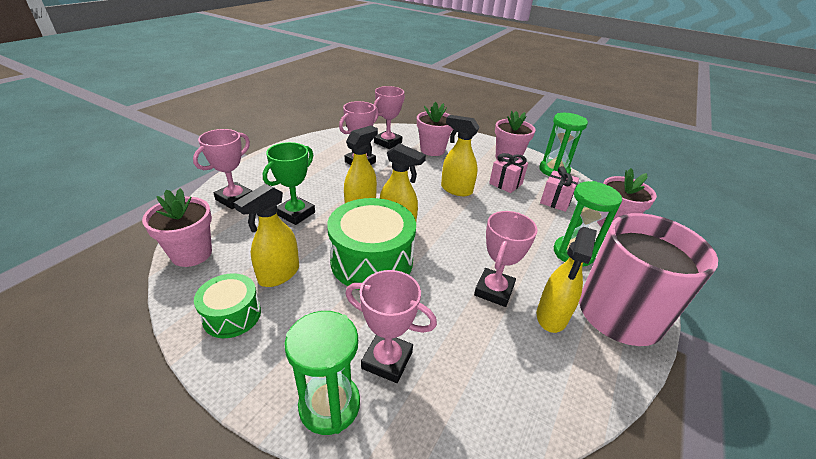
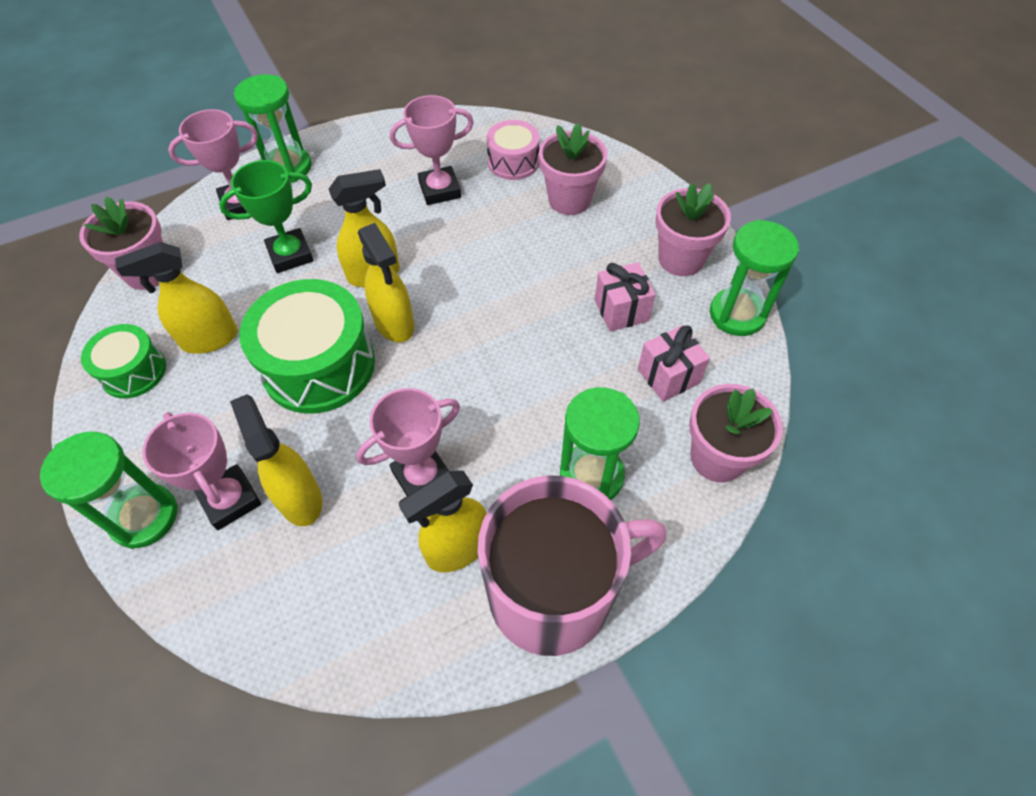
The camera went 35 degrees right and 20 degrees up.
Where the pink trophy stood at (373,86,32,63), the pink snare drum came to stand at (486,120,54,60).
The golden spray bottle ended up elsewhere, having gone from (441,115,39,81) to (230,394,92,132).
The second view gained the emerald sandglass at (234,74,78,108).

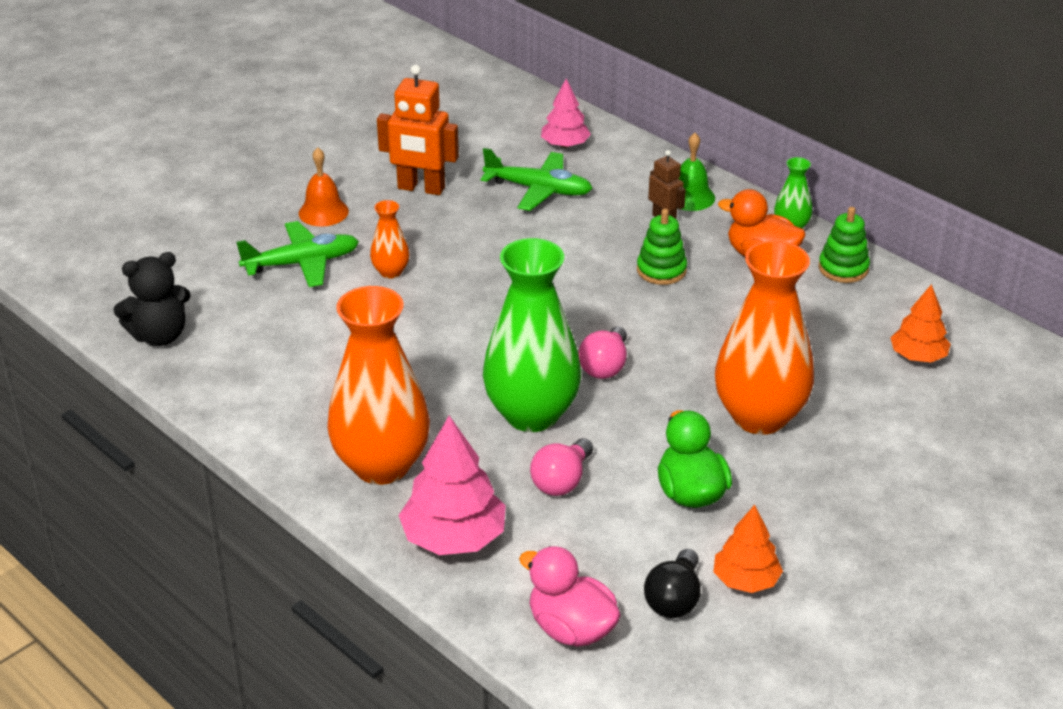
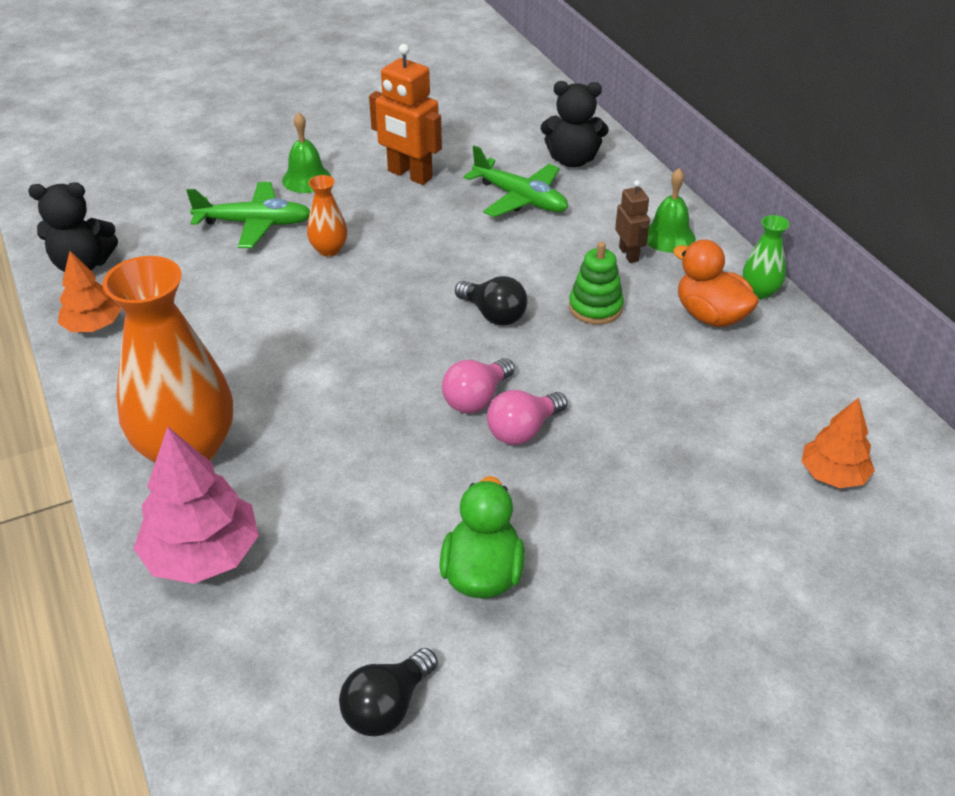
The camera went 20 degrees right and 5 degrees up.
Where the pink fir tree stood at (541,79,50,69), the jet-black stuffed bear came to stand at (541,81,67,86).
What was the orange hand bell at (299,147,50,80) turned into the emerald hand bell at (282,112,49,81).
The second view lost the emerald stacking rings at (819,207,51,76).
The second view lost the emerald flower vase at (483,238,98,194).
The second view lost the orange flower vase at (715,240,99,195).
The pink light bulb ended up elsewhere, having gone from (530,438,63,58) to (487,390,81,55).
The orange fir tree ended up elsewhere, having gone from (713,505,70,88) to (58,251,63,81).
The second view lost the pink rubber duck at (519,546,102,101).
The second view gained the jet-black light bulb at (455,276,72,50).

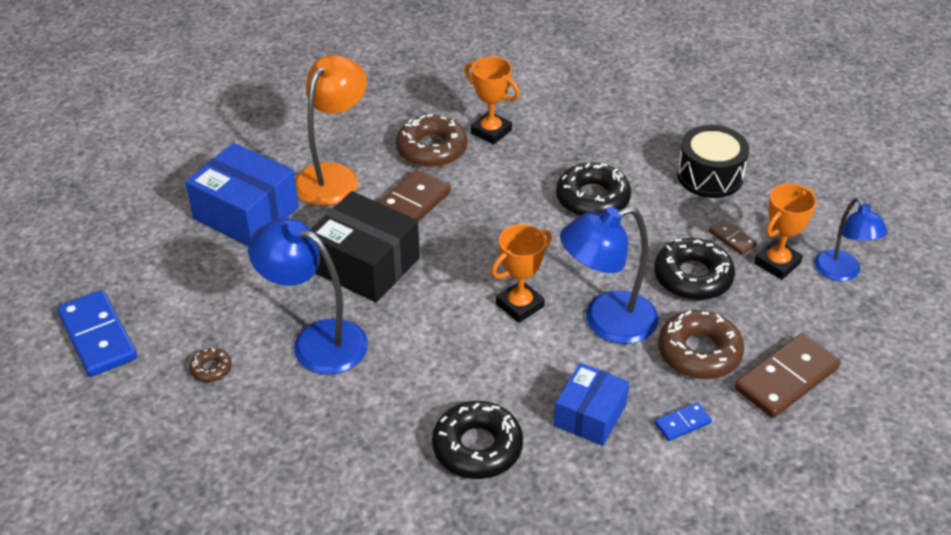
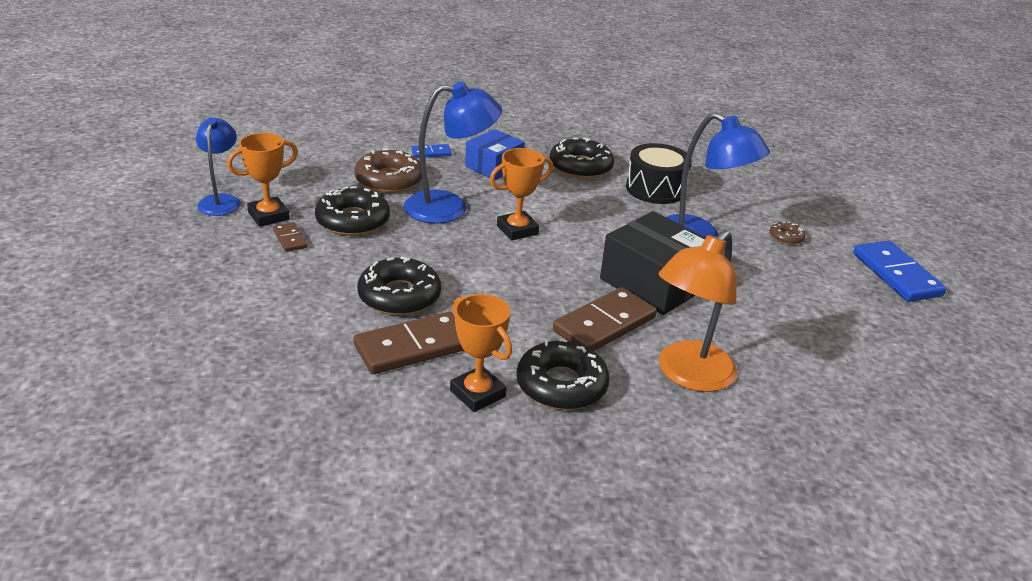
The camera went 170 degrees left and 10 degrees down.
What was the brown glazed donut at (396,114,71,54) turned into the jet-black glazed donut at (516,339,94,71).
The jet-black snare drum ended up elsewhere, having gone from (677,125,72,73) to (626,143,66,61).
The second view lost the blue box at (185,143,114,103).
The brown domino ended up elsewhere, having gone from (735,333,106,85) to (353,312,111,62).

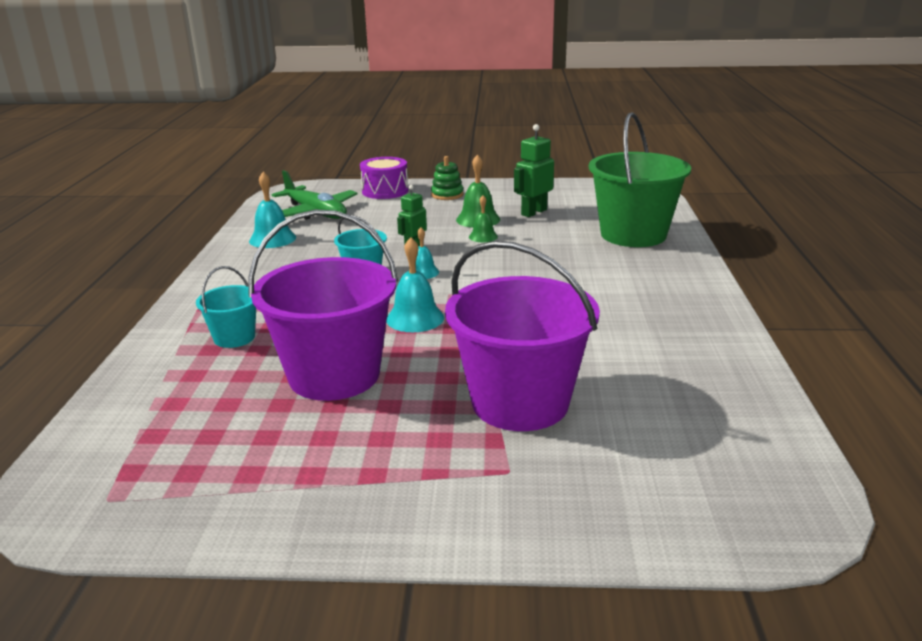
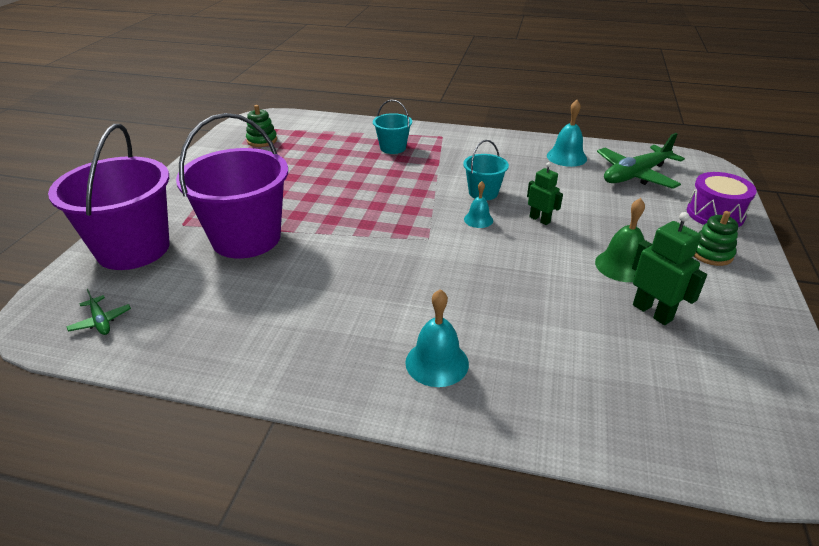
The camera went 100 degrees right and 10 degrees up.
The second view lost the emerald sand bucket at (589,112,102,135).
The second view lost the emerald hand bell at (469,195,29,47).
The purple sand bucket ended up elsewhere, having gone from (248,209,150,192) to (48,124,121,146).
The teal hand bell ended up elsewhere, having gone from (386,237,58,95) to (405,289,64,98).
The second view gained the emerald stacking rings at (246,105,31,42).
The second view gained the emerald plane at (66,289,65,46).

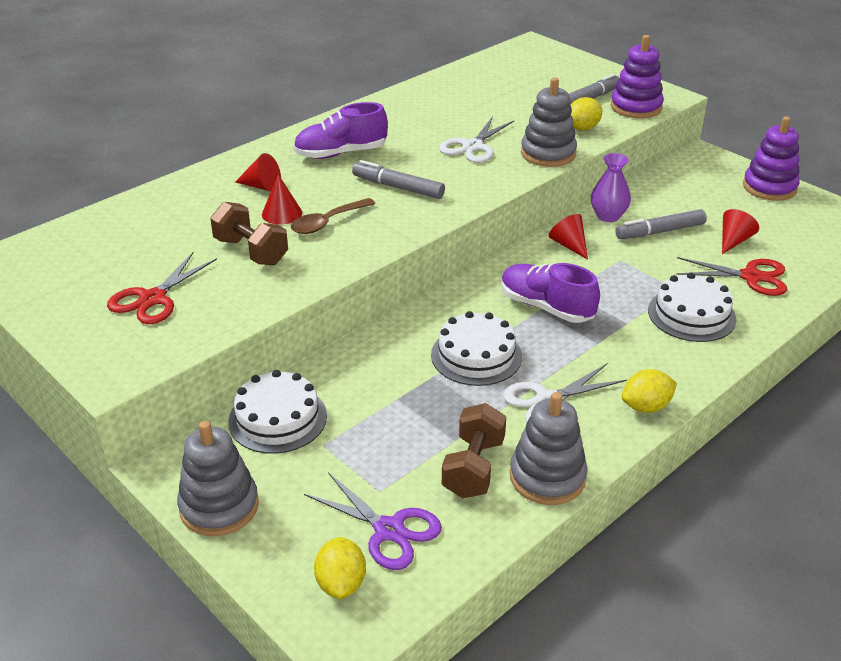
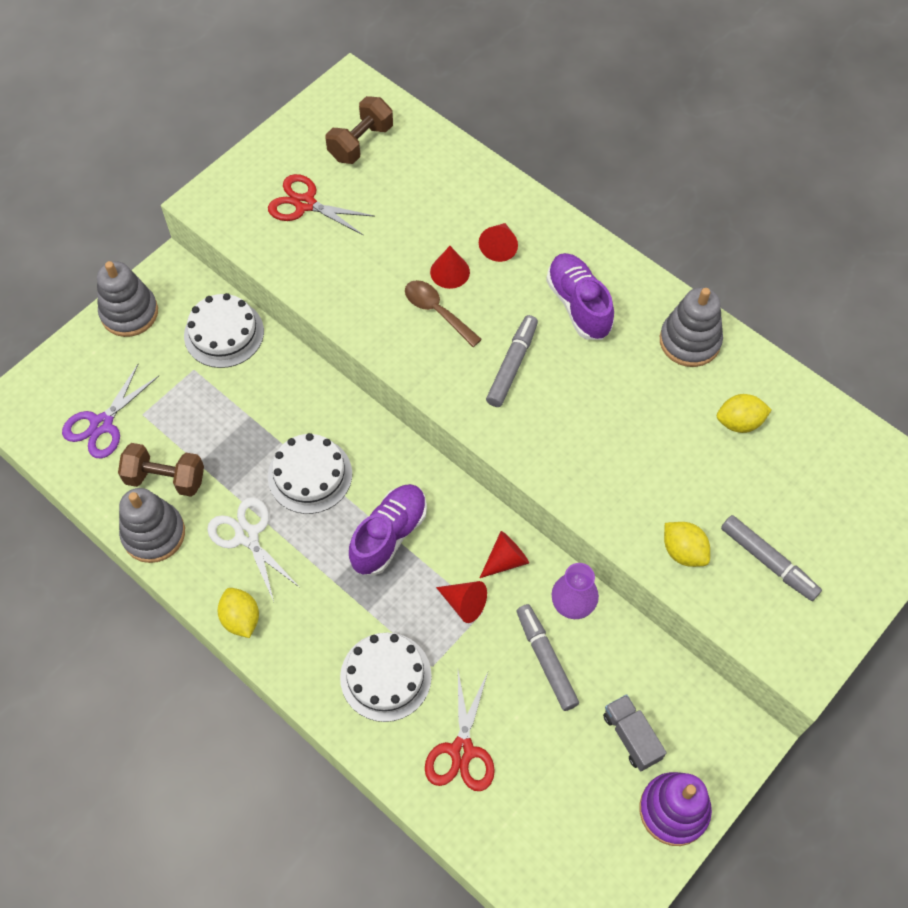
The camera went 85 degrees right and 25 degrees up.
The second view lost the purple stacking rings at (611,35,53,83).
The grey stacking rings ended up elsewhere, having gone from (521,77,56,90) to (660,287,63,80).
The second view lost the snow-white scissors at (439,116,76,47).
The brown dumbbell ended up elsewhere, having gone from (210,202,78,63) to (326,96,67,68).
The red solid cone ended up elsewhere, having gone from (722,209,37,45) to (436,581,51,42).
The golden lemon ended up elsewhere, having gone from (314,537,52,62) to (717,394,55,39).
The second view gained the grey lorry at (603,695,64,76).

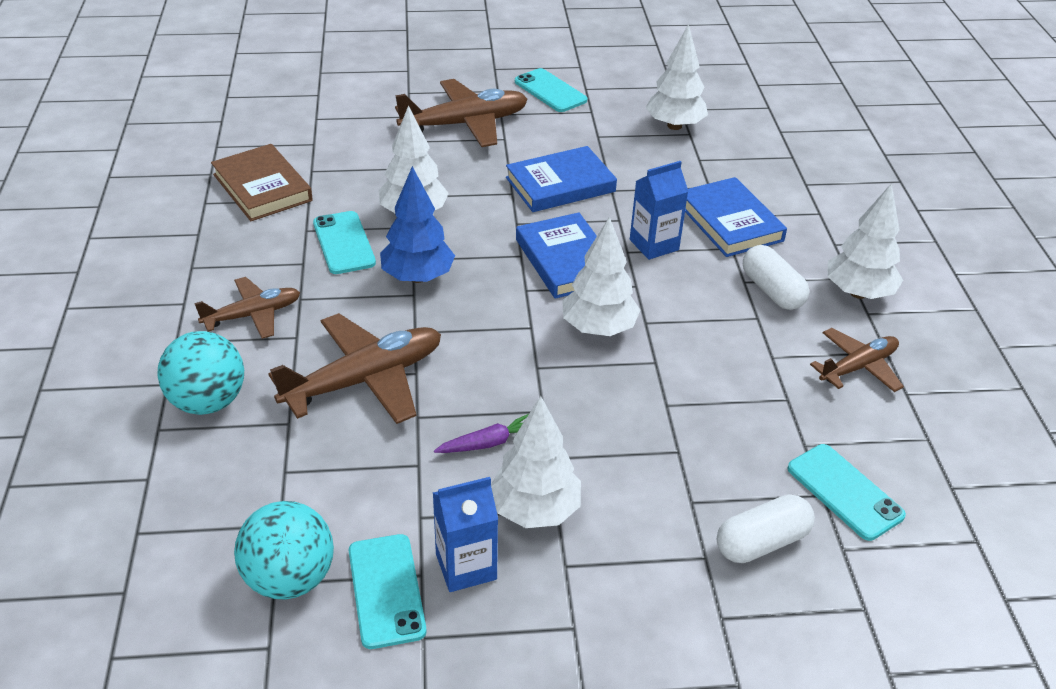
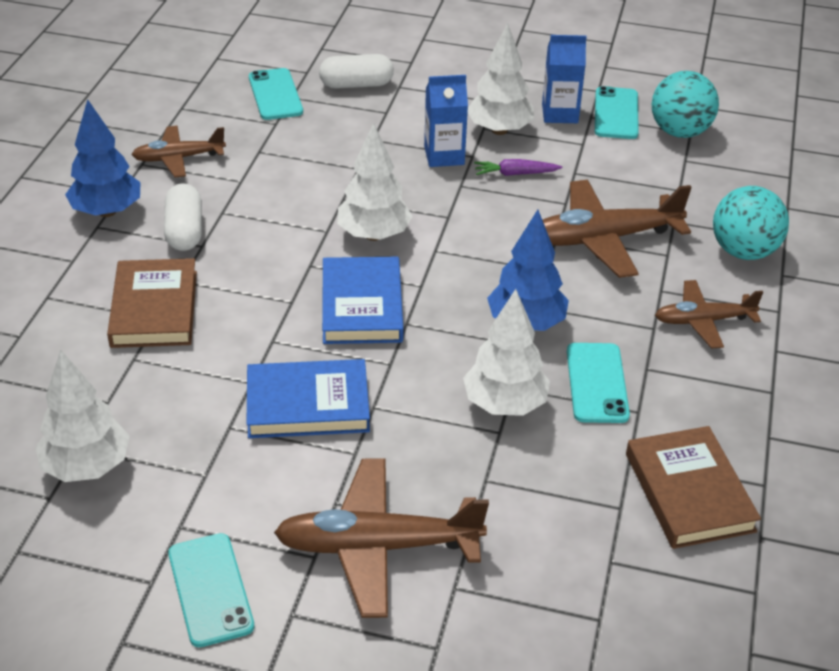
The camera went 160 degrees left and 0 degrees up.
The blue juice carton ended up elsewhere, having gone from (630,161,58,99) to (424,75,44,92).
What was the blue hardback at (685,177,102,80) turned into the brown hardback at (107,258,90,90).
What was the snow-white fir tree at (827,183,76,116) turned into the blue fir tree at (65,99,76,118).

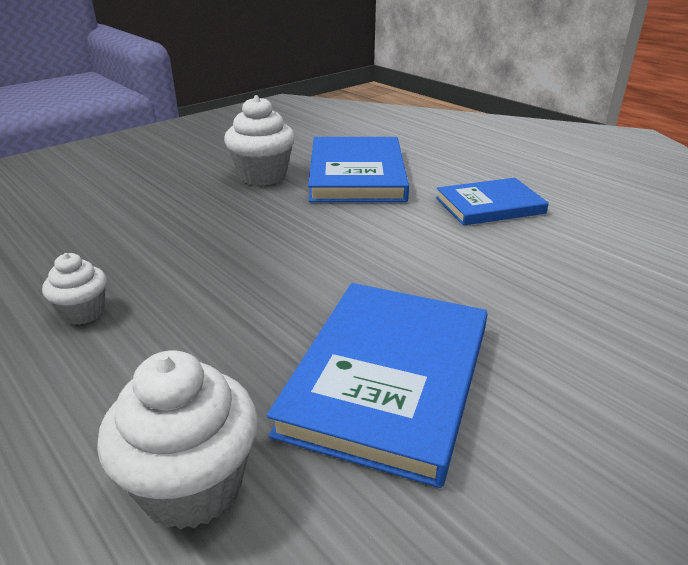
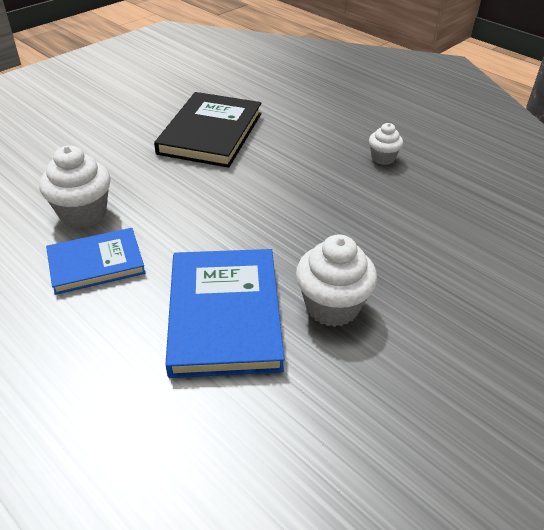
The camera went 175 degrees right and 10 degrees up.
What was the blue hardback at (267,283,221,205) turned into the jet-black hardback at (154,92,108,76).
The snow-white muffin ended up elsewhere, having gone from (97,350,161,180) to (39,145,72,83).

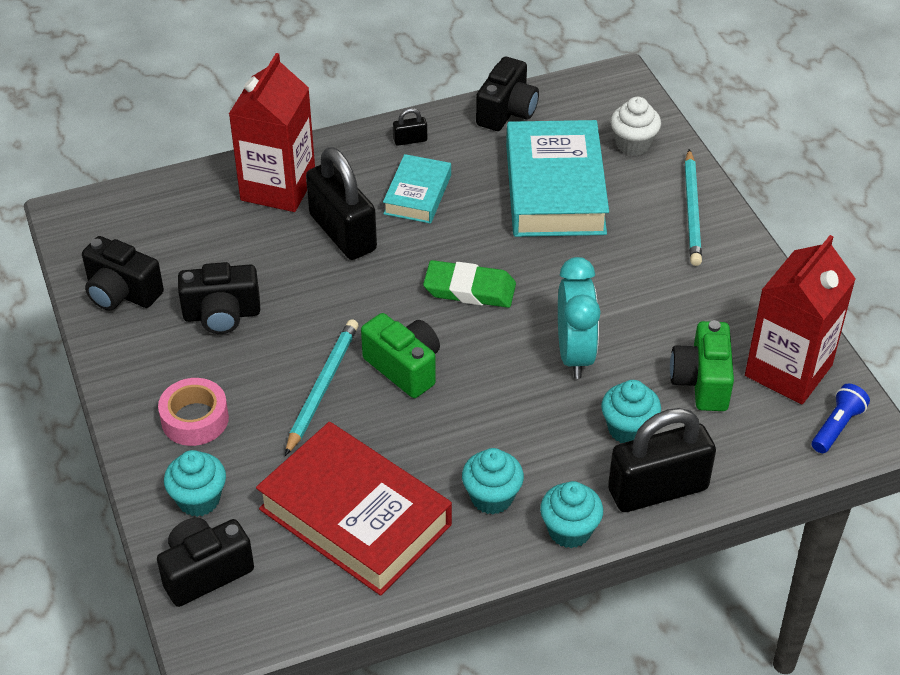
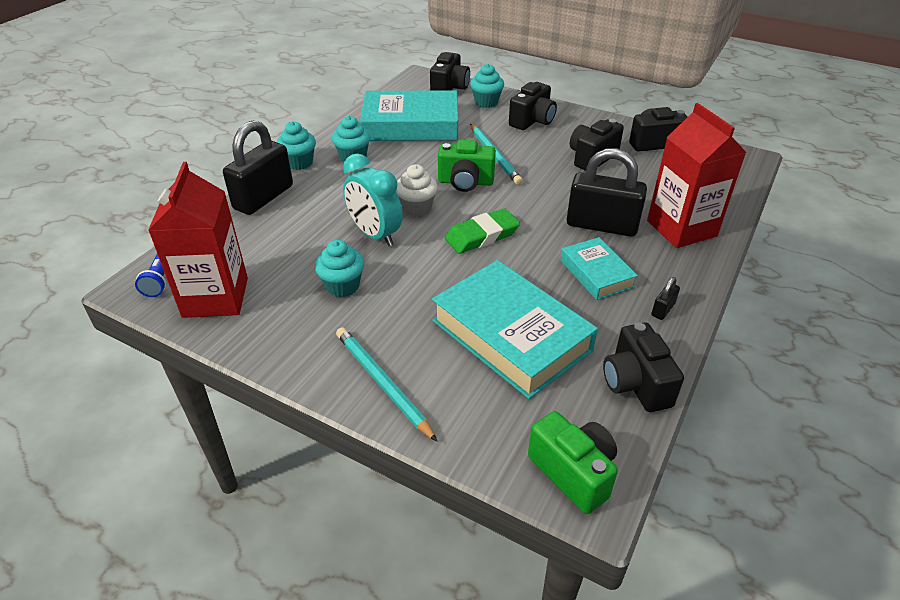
The camera went 140 degrees right and 5 degrees down.
The snow-white muffin ended up elsewhere, having gone from (611,97,50,59) to (396,164,42,52).
The emerald compact camera ended up elsewhere, having gone from (670,320,64,91) to (528,411,90,103).
Where the pink tape stood at (158,378,71,68), the jet-black compact camera came to stand at (509,82,48,48).
The teal muffin ended up elsewhere, having gone from (601,380,60,63) to (315,240,49,57).
What was the red hardback at (256,422,196,174) turned into the teal hardback at (360,90,98,51).

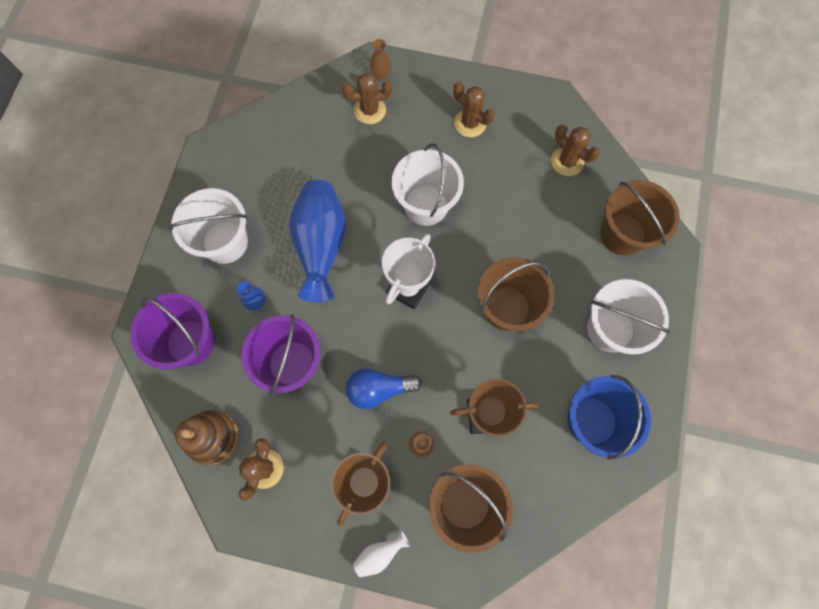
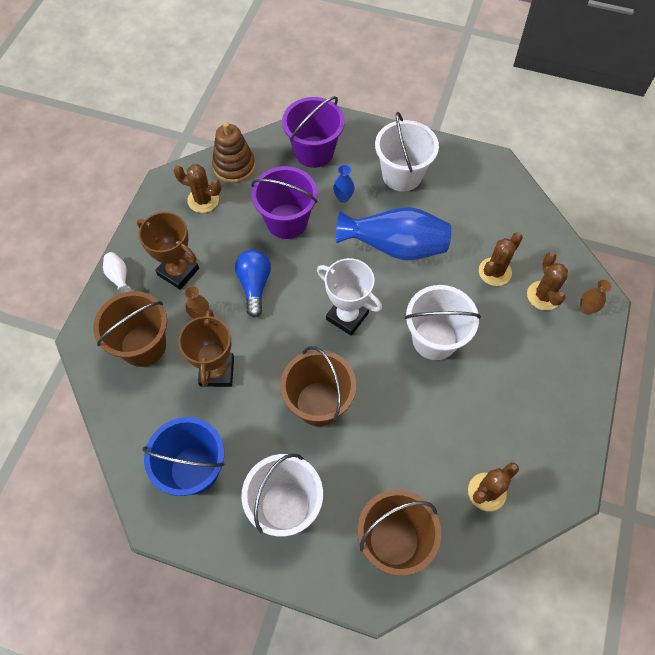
The camera went 95 degrees right and 10 degrees down.
The brown saguaro cactus ended up elsewhere, having gone from (453,82,42,55) to (479,232,44,54).

